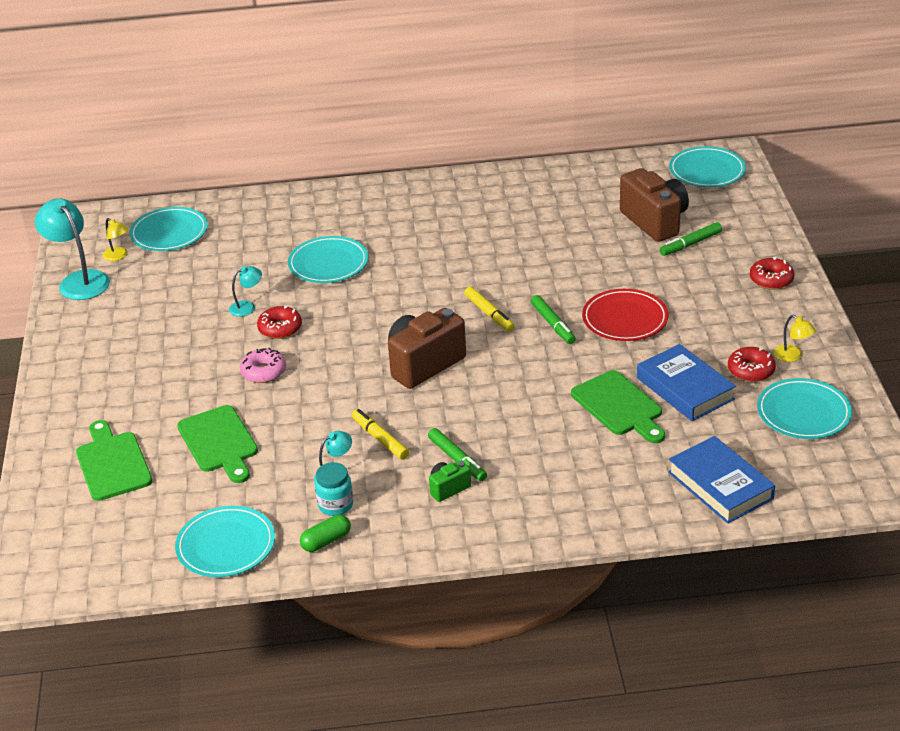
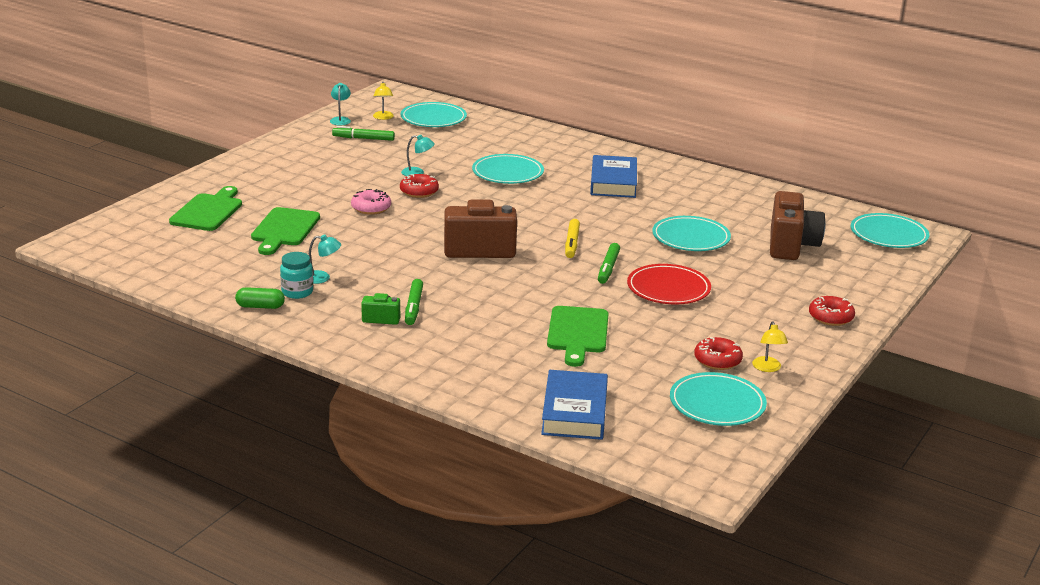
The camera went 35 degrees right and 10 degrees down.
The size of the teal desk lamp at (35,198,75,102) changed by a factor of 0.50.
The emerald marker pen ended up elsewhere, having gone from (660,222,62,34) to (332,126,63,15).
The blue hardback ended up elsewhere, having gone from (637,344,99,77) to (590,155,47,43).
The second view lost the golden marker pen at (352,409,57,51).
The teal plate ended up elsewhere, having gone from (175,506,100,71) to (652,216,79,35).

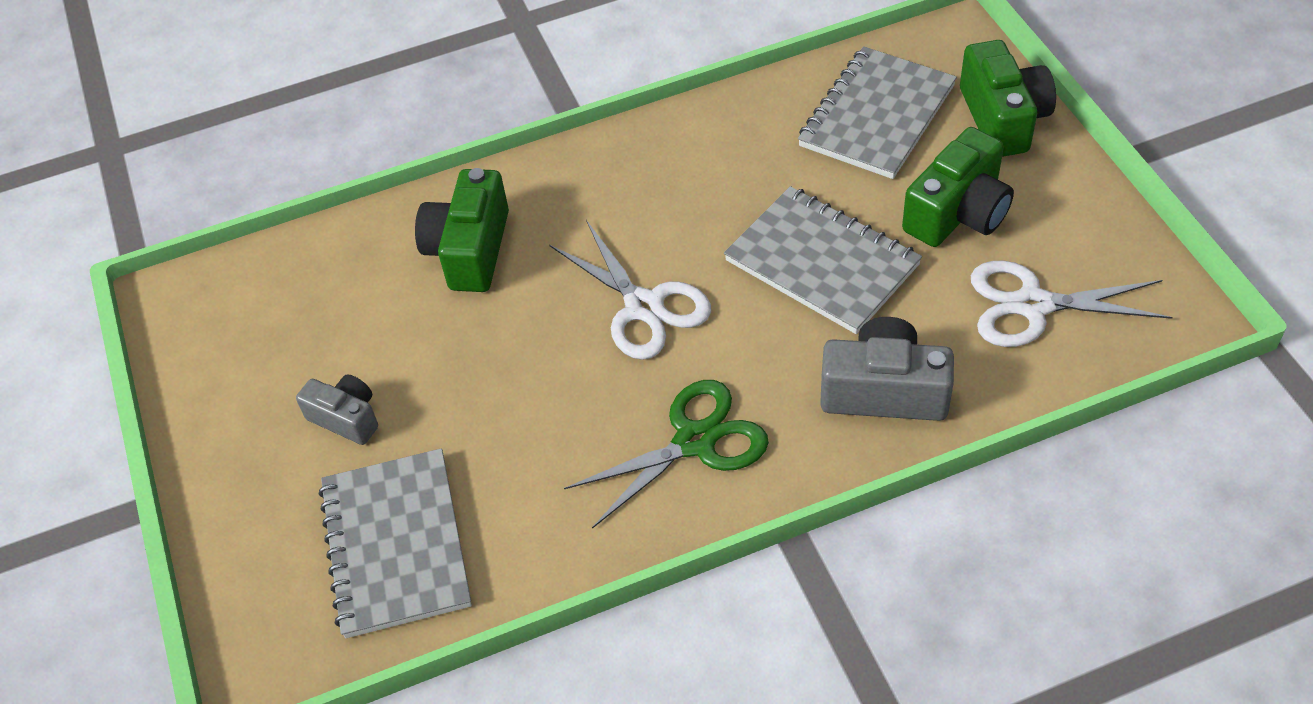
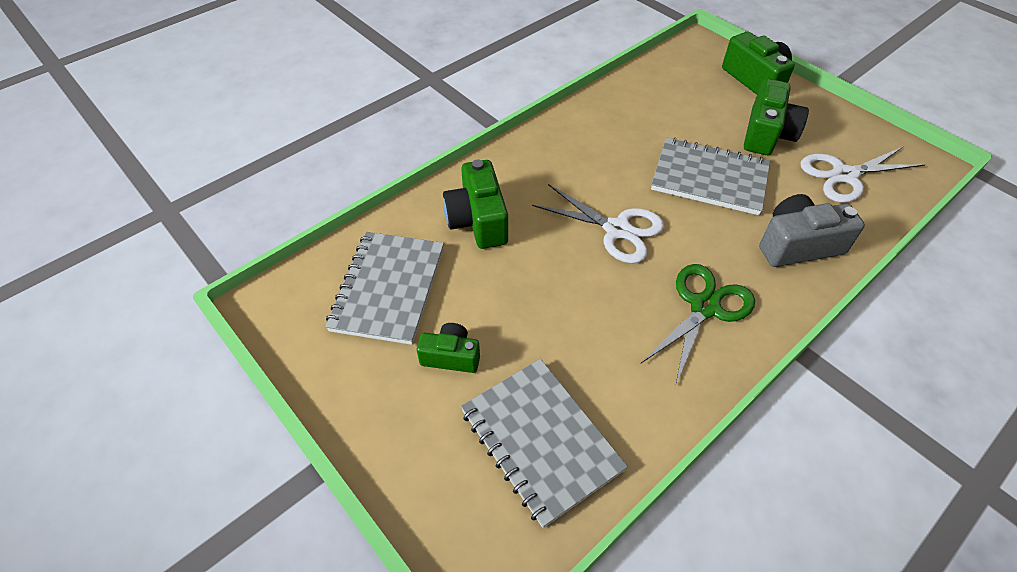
The camera went 25 degrees left and 0 degrees up.
The grey notebook ended up elsewhere, having gone from (798,46,159,133) to (325,232,119,113).
What was the grey compact camera at (296,375,82,70) turned into the emerald compact camera at (417,323,63,50).

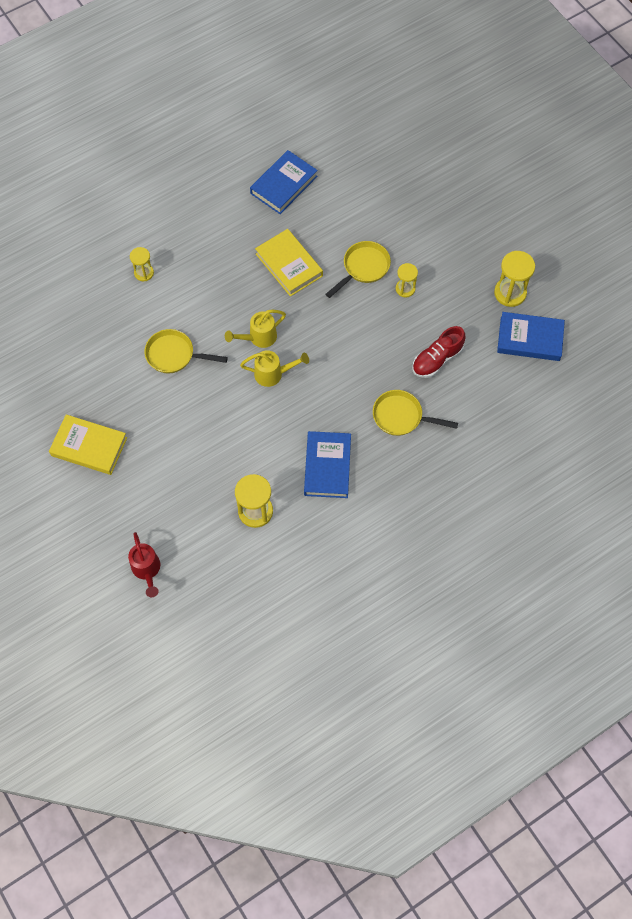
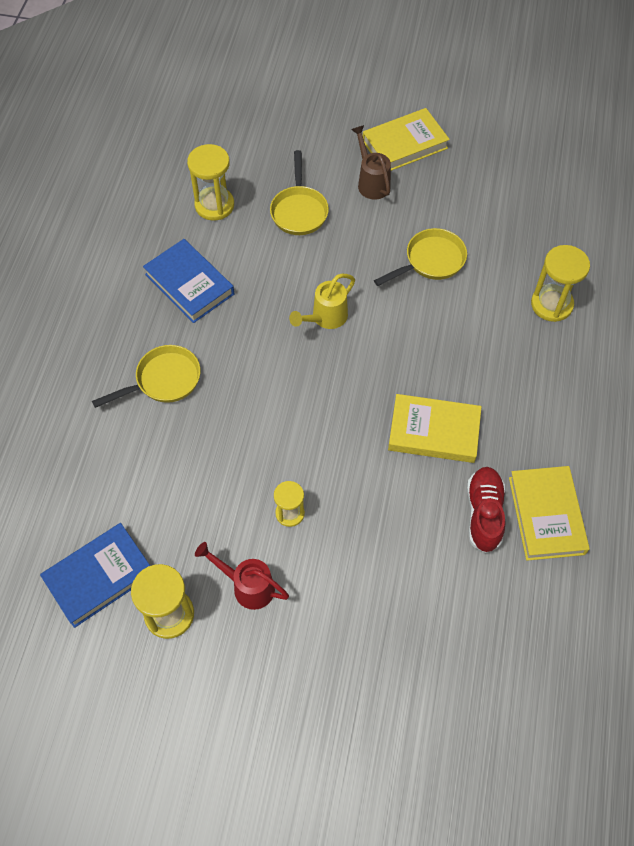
The camera went 135 degrees right and 5 degrees down.
What was the blue hardback at (250,150,68,64) turned into the golden hardback at (509,466,81,95).
The golden pan ended up elsewhere, having gone from (325,241,66,57) to (270,150,59,85).
The size of the golden sandglass at (130,247,24,34) changed by a factor of 1.62.
The second view lost the golden watering can at (225,310,61,38).
The red sneaker ended up elsewhere, having gone from (412,326,54,52) to (467,467,38,86).
The red watering can ended up elsewhere, having gone from (128,532,32,65) to (195,542,94,68).
The second view gained the brown watering can at (351,125,40,75).

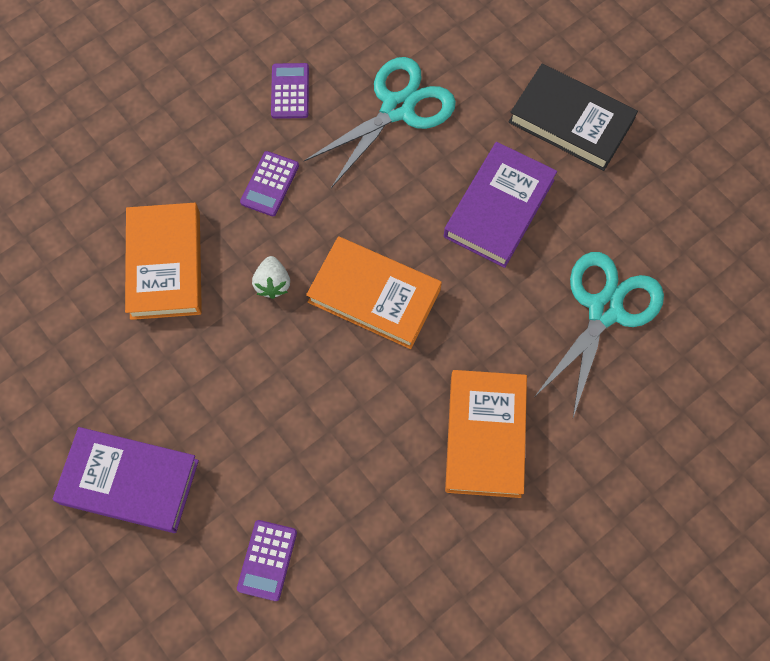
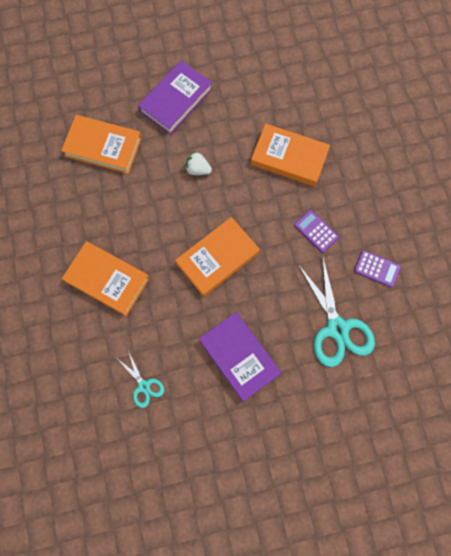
The camera went 115 degrees right and 5 degrees up.
The second view lost the jet-black hardback at (509,64,129,107).
The size of the teal scissors at (535,252,129,166) changed by a factor of 0.52.
The snow-white berry ended up elsewhere, having gone from (252,256,38,43) to (185,152,27,23).
Where the purple calculator stood at (237,520,60,81), the orange hardback came to stand at (61,115,81,59).

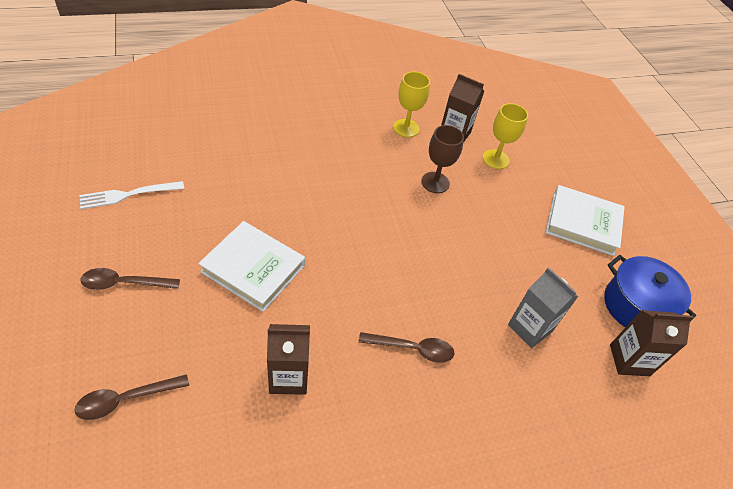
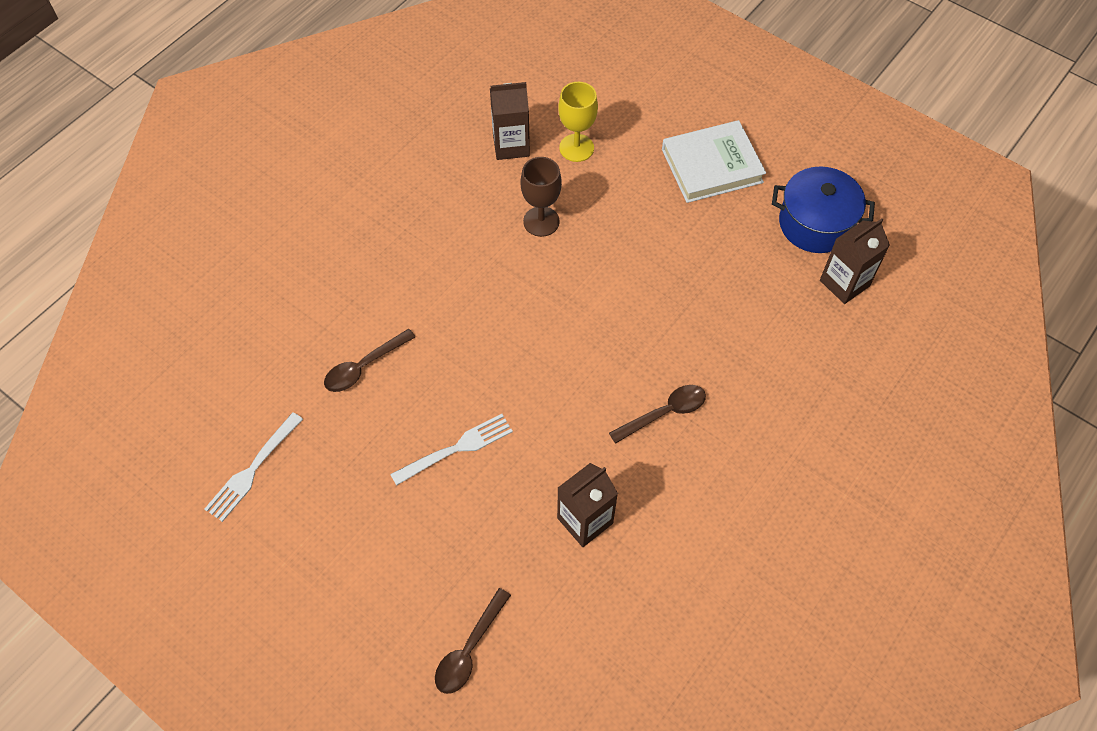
The camera went 30 degrees left and 10 degrees up.
The second view lost the golden goblet at (393,72,37,65).
Where the snow-white hardback stood at (198,221,107,91), the snow-white fork came to stand at (390,414,123,72).
The second view lost the grey juice carton at (508,267,71,81).
The brown teaspoon ended up elsewhere, having gone from (80,268,100,22) to (324,329,92,63).

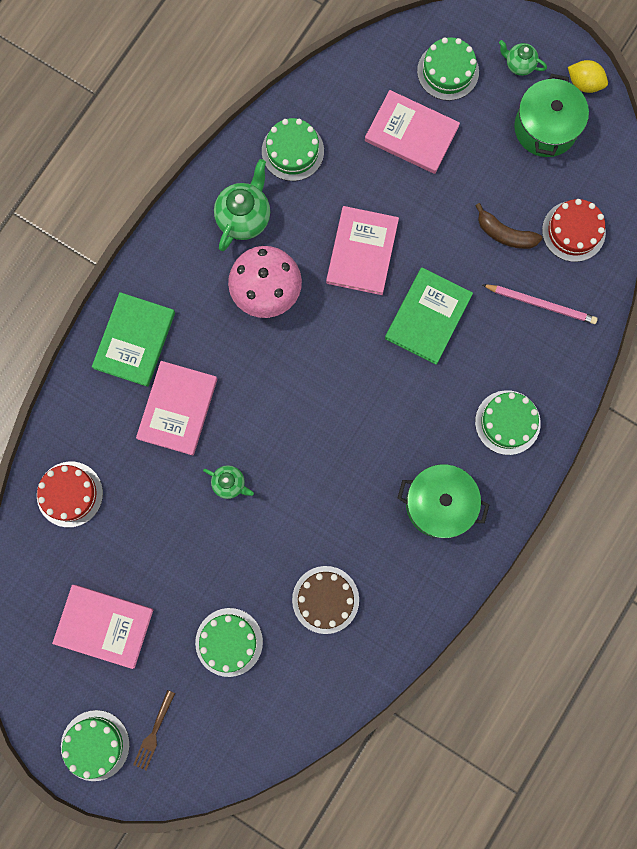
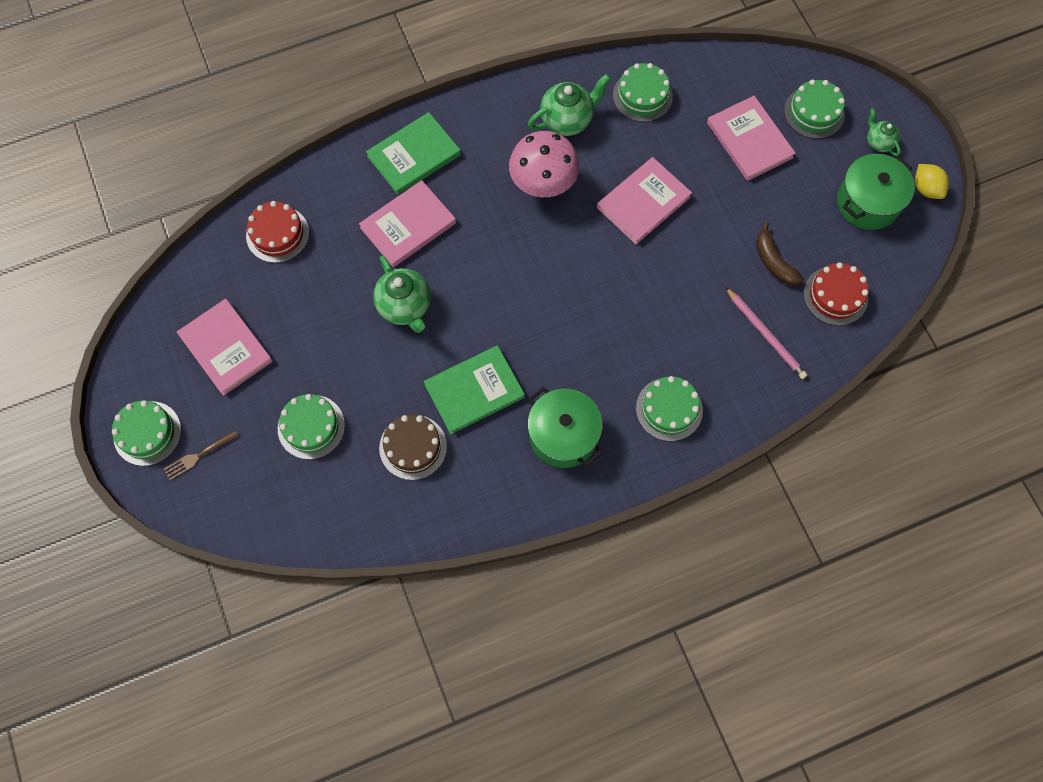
The camera went 35 degrees right and 10 degrees down.
The emerald hardback ended up elsewhere, having gone from (385,267,88,98) to (424,345,101,89).
The size of the emerald teapot at (203,465,51,34) changed by a factor of 1.74.

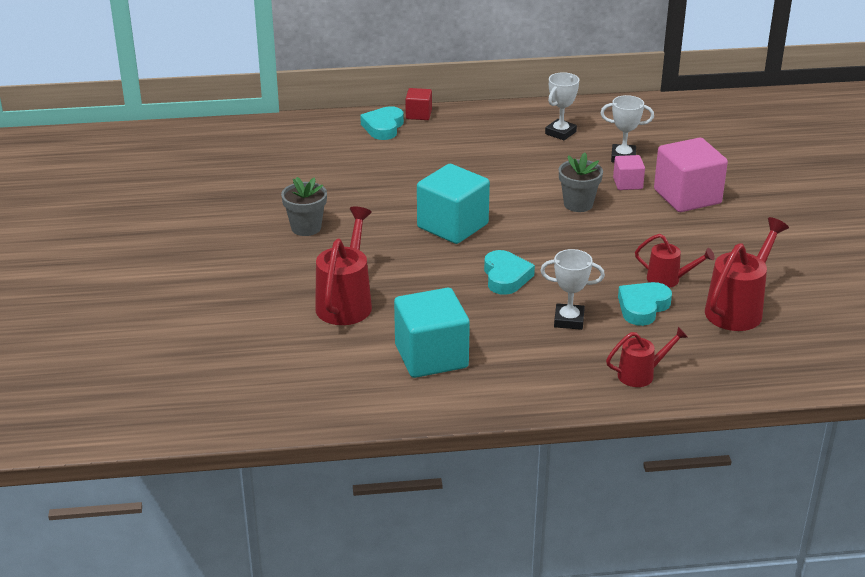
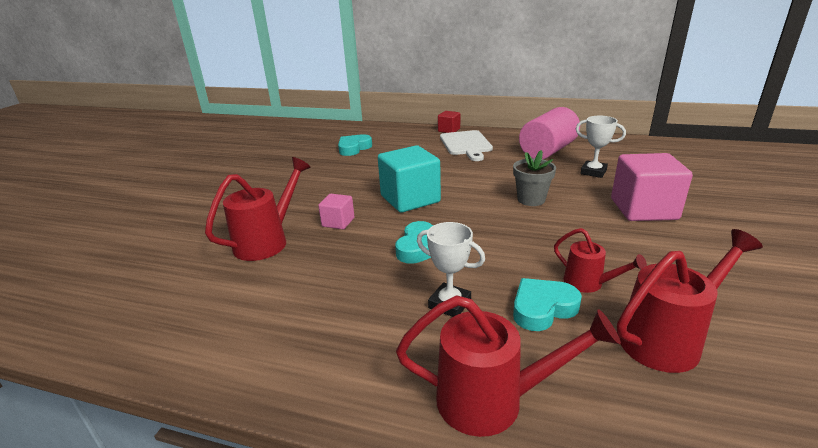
The camera went 25 degrees right and 5 degrees down.
Where the snow-white trophy stood at (545,72,34,68), the pink cylinder came to stand at (519,107,61,52).
The teal heart ended up elsewhere, having gone from (360,106,44,34) to (338,134,34,22).
The pink solid cube ended up elsewhere, having gone from (613,155,32,35) to (318,194,37,35).
The second view lost the grey potted plant at (281,177,46,59).
The second view lost the teal solid cube at (394,288,76,90).
The size of the red watering can at (606,327,82,60) changed by a factor of 1.69.
The second view gained the snow-white bread board at (440,130,53,31).

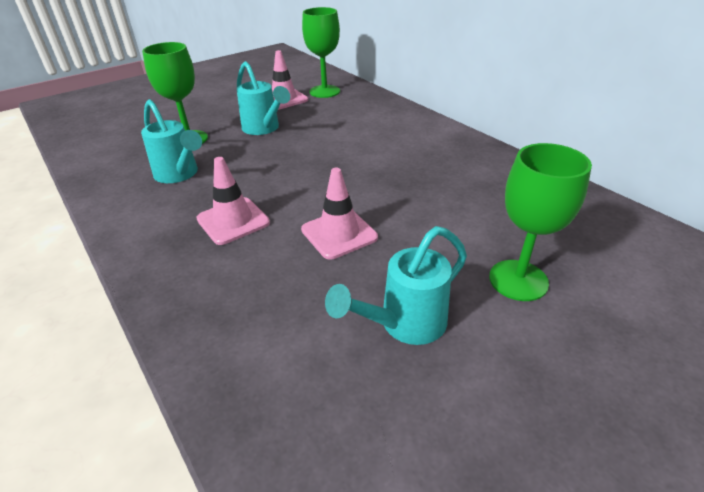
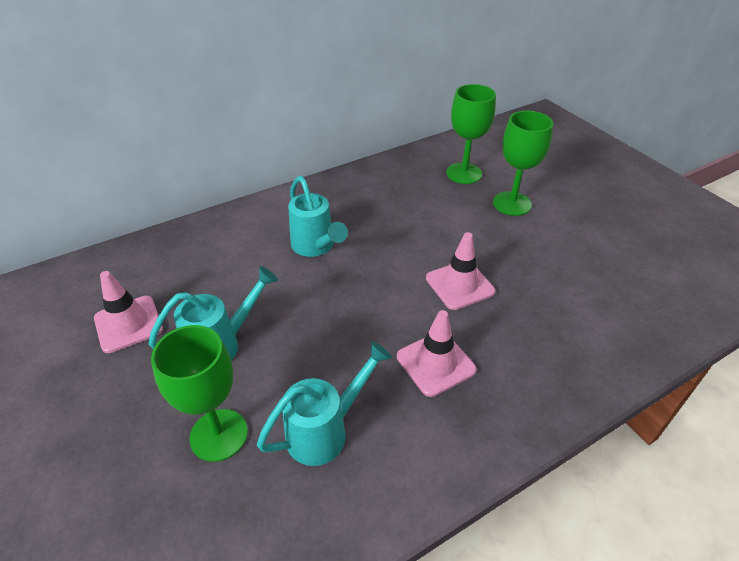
The camera went 85 degrees left and 5 degrees up.
The emerald goblet ended up elsewhere, having gone from (302,7,38,91) to (446,84,50,100).
The teal watering can ended up elsewhere, having gone from (325,226,142,119) to (288,176,60,81).

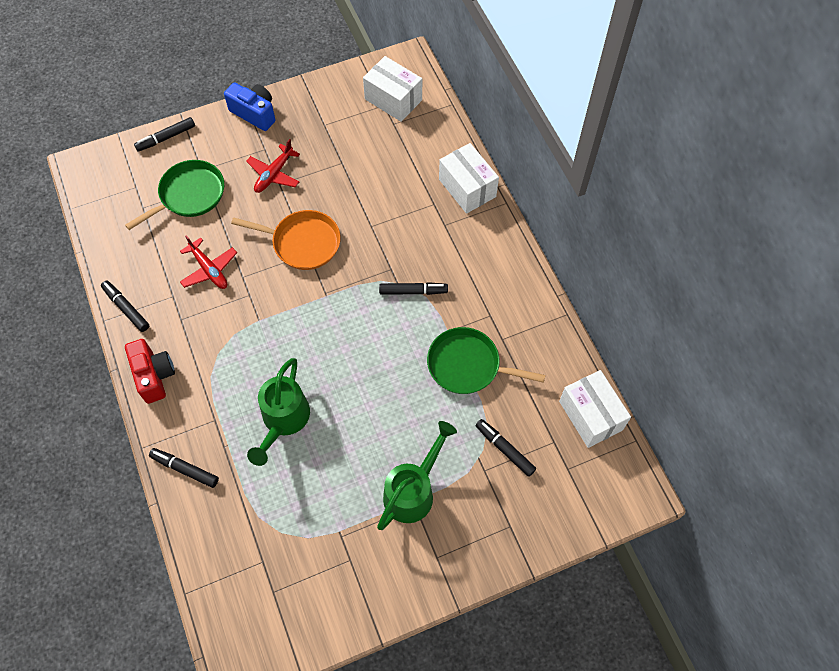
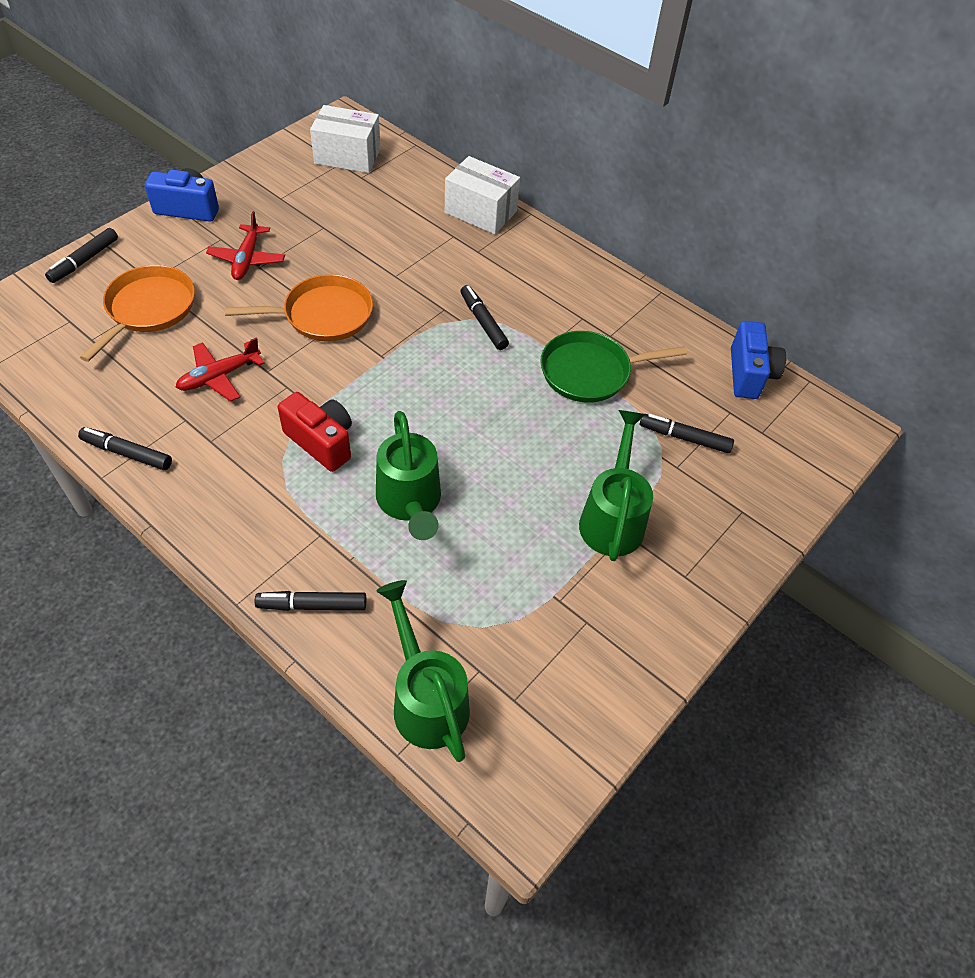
The camera went 30 degrees left and 10 degrees down.
What was the emerald pan at (125,160,99,70) turned into the orange pan at (80,265,115,97).
The red plane at (180,235,57,54) ended up facing another way, 120 degrees clockwise from before.
The jet-black marker pen at (379,282,69,13) ended up facing another way, 90 degrees counterclockwise from before.
The red compact camera ended up elsewhere, having gone from (125,339,50,65) to (278,392,74,80).
Where the snow-white box stood at (559,370,72,78), the blue compact camera came to stand at (731,321,55,78).
The second view gained the emerald watering can at (376,580,94,182).

